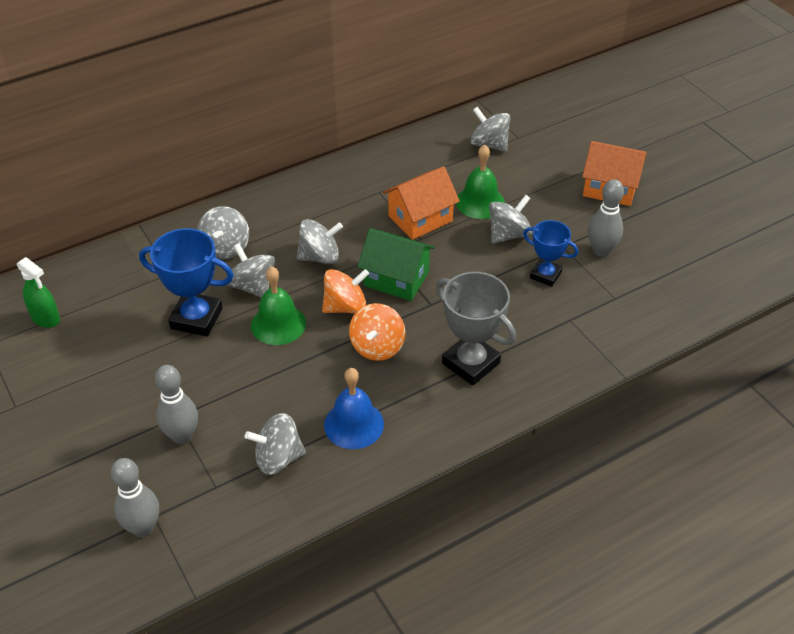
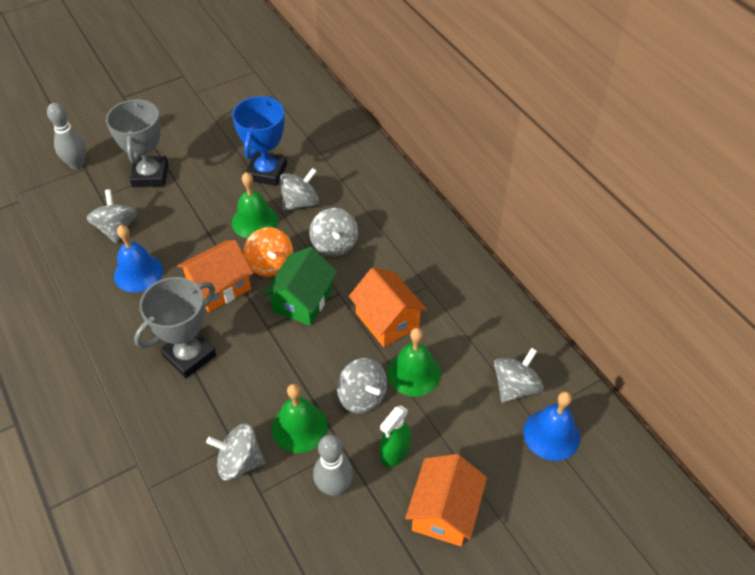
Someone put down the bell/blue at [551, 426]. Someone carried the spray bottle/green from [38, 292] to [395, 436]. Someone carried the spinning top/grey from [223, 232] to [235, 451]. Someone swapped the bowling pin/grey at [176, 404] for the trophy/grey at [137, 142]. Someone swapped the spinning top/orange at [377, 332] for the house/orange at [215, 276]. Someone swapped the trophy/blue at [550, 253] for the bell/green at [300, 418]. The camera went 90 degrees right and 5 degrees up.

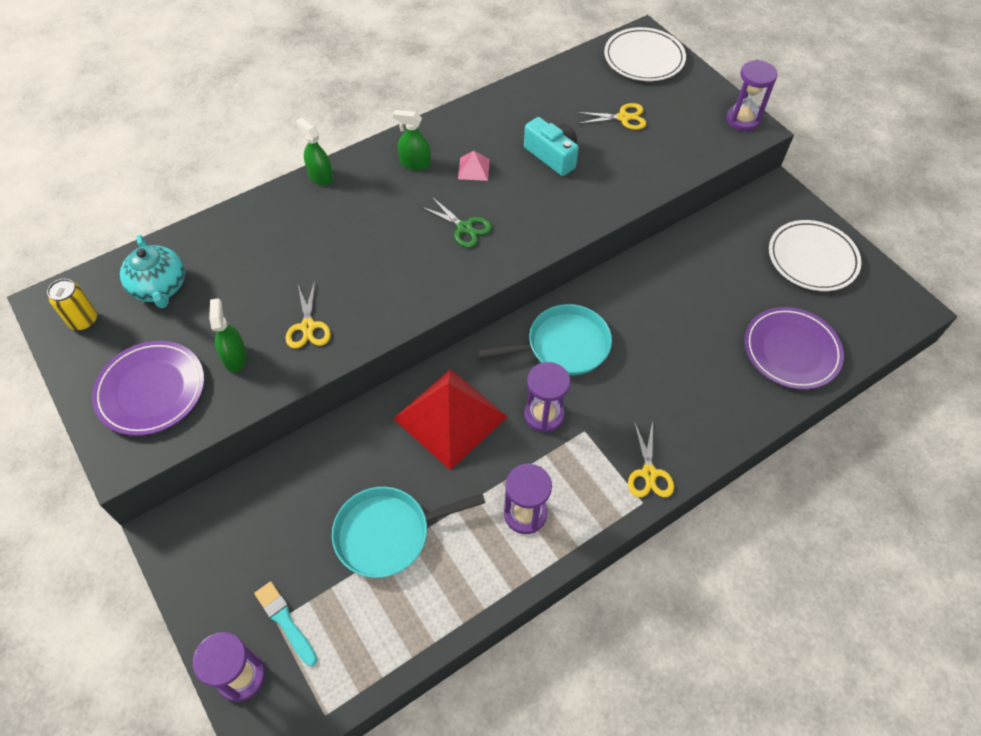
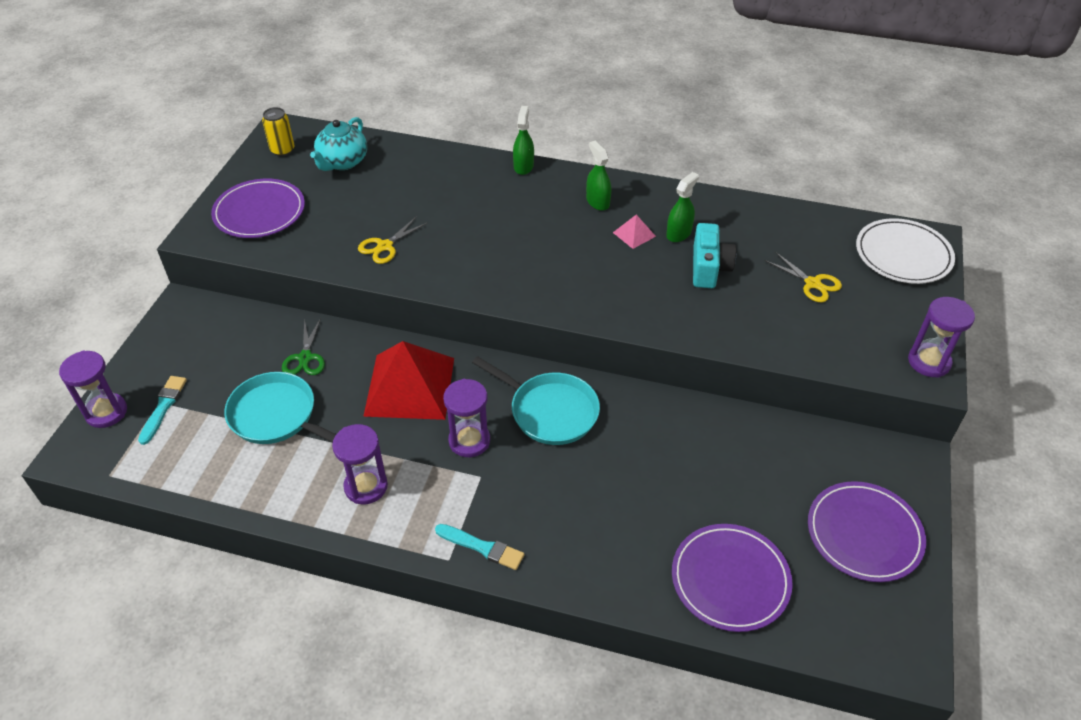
Someone carried the spray bottle/green from [228, 335] to [682, 207]. Someone carried the scissors/green from [457, 222] to [303, 346]. Someone swapped the scissors/yellow at [651, 459] for the brush/turquoise at [479, 547]. Someone repainted the plate/white at [815, 255], which became the plate/purple at [867, 531]. The camera went 50 degrees right and 10 degrees down.

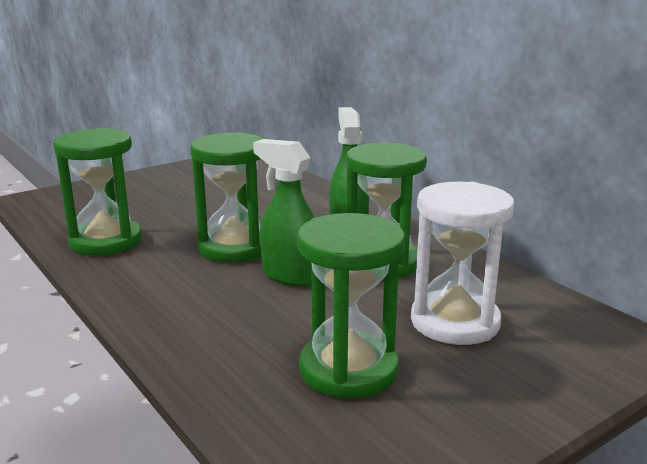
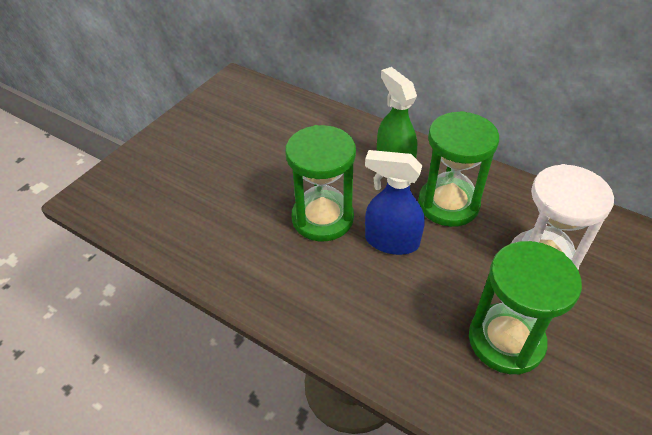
Someone took away the hourglass/green at [97, 192]. Someone repainted the spray bottle/green at [283, 212], which became the spray bottle/blue at [394, 202]. The camera went 20 degrees left and 25 degrees up.

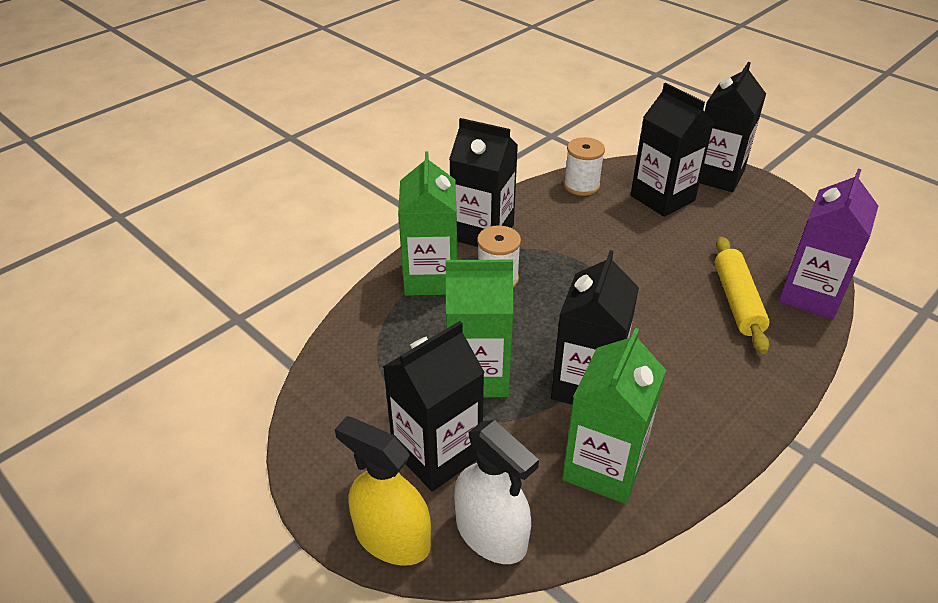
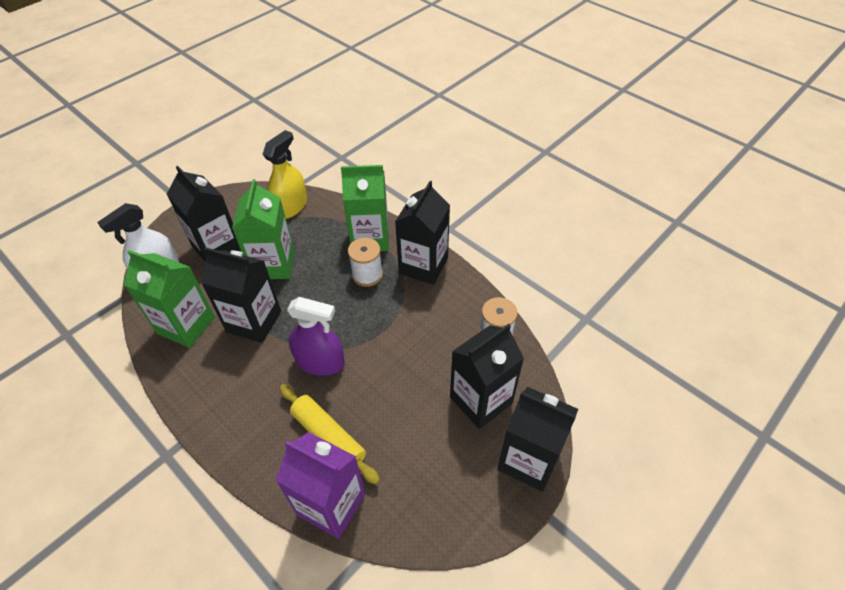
Someone put down the spray bottle/purple at [316, 336]. Someone carried the spray bottle/yellow from [383, 491] to [285, 174]. Someone rotated the rolling pin/yellow at [742, 295] by 45 degrees clockwise. The camera went 90 degrees right and 10 degrees up.

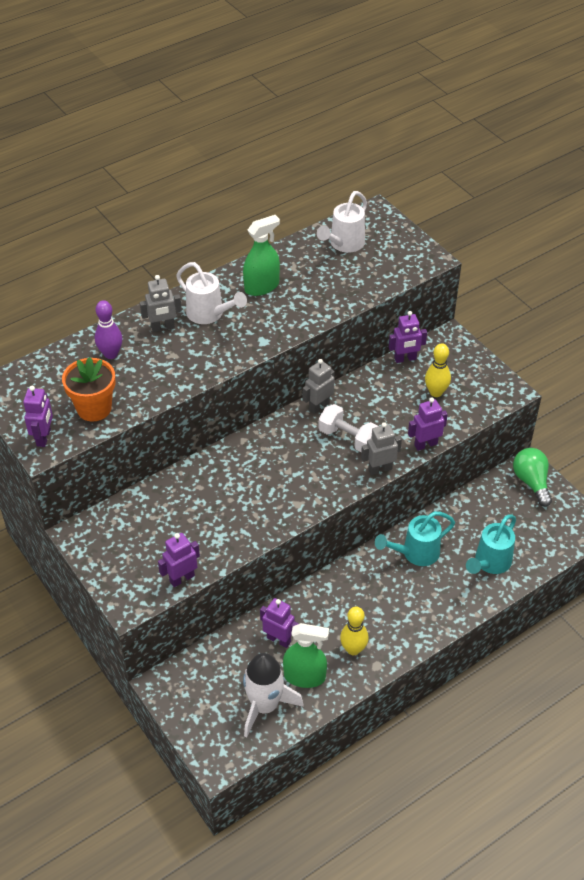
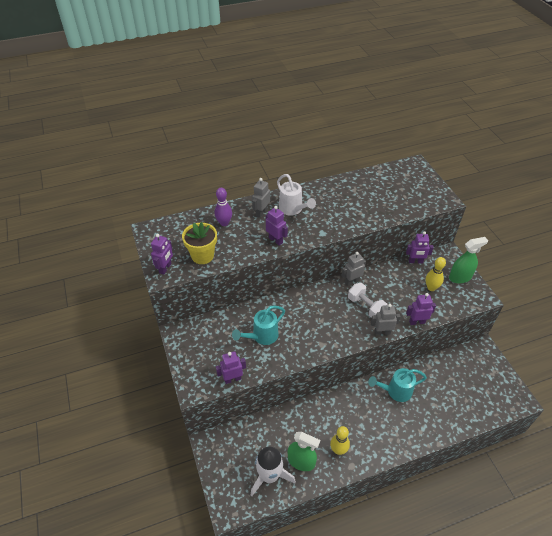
Someone took away the watering can/white at [342, 222]. Someone took away the light bulb/green at [532, 477]. Someone carried the spray bottle/green from [261, 255] to [468, 260]. Someone carried the robot/purple from [279, 623] to [277, 226]. Someone carried the watering can/turquoise from [491, 544] to [258, 325]. Someone repainted the flower pot/orange at [89, 389], which became the flower pot/yellow at [199, 243]. Someone rotated the robot/grey at [161, 303] by 120 degrees clockwise. The camera went 15 degrees right and 0 degrees up.

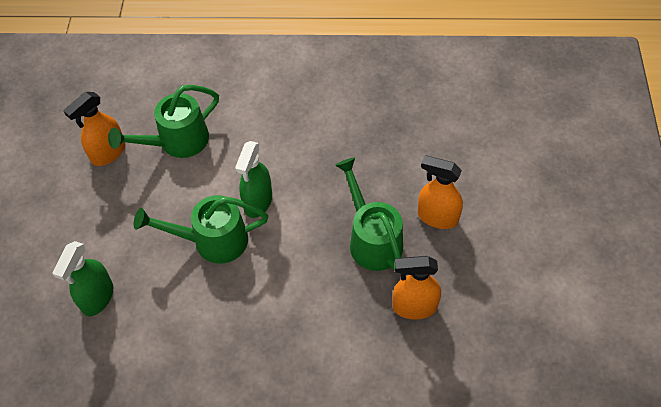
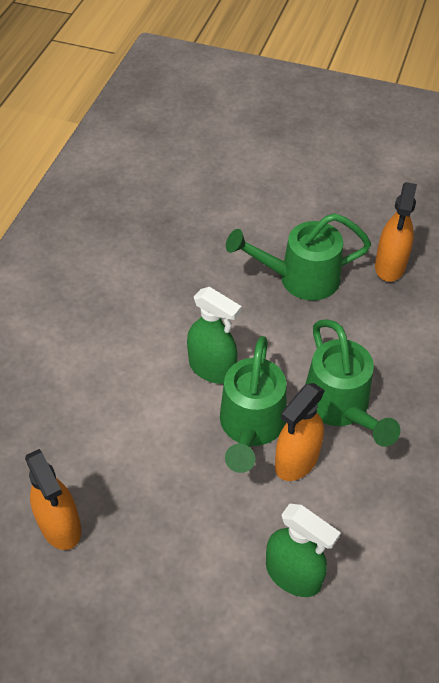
Someone carried the watering can/green from [163, 121] to [352, 383]. Someone carried the spray bottle/orange from [440, 192] to [300, 432]. The camera went 75 degrees left and 5 degrees down.

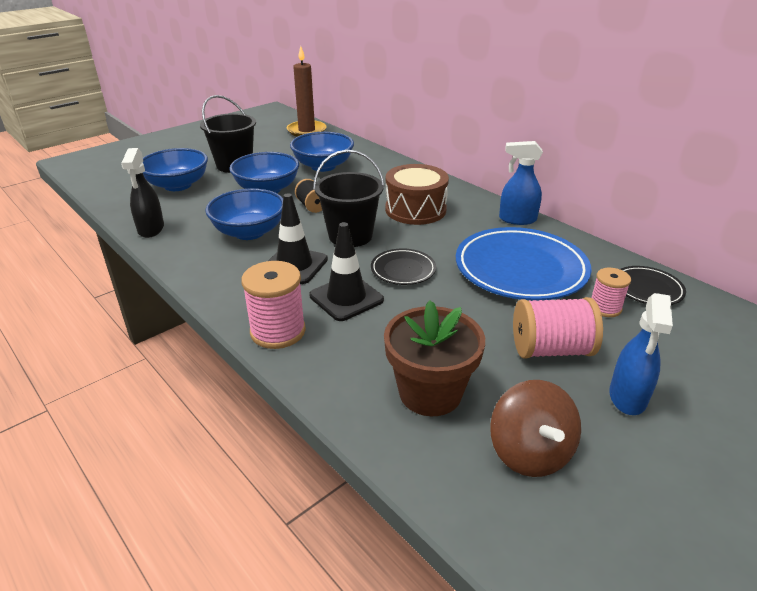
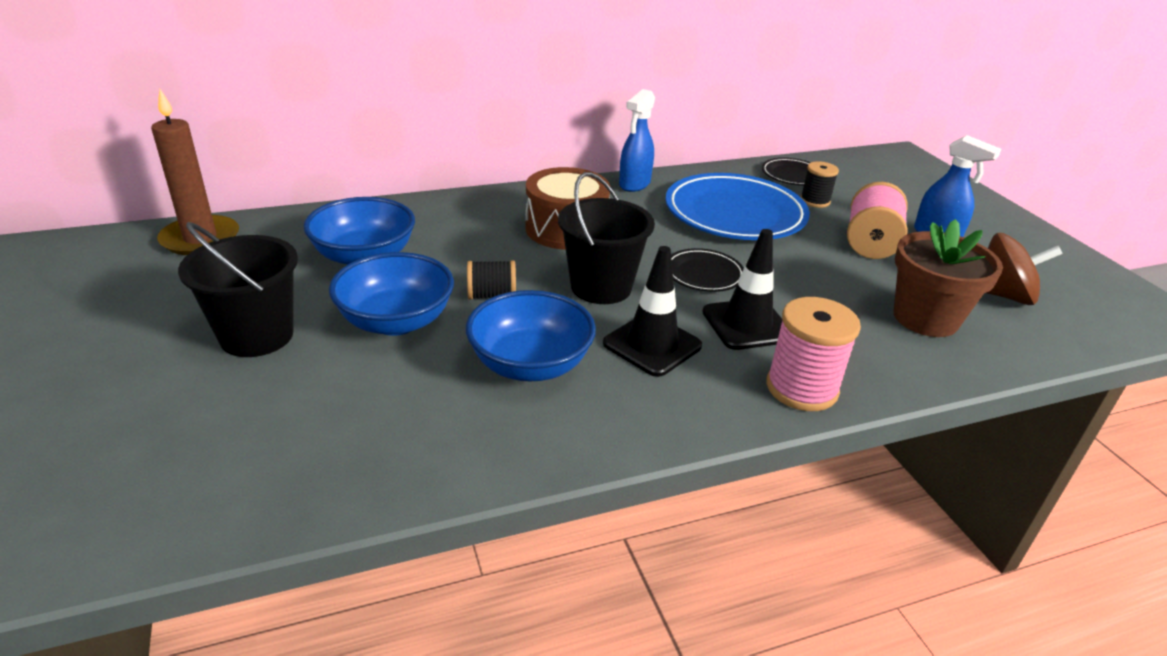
Someone took away the spray bottle/black at [142, 193]. Someone took away the bowl/blue at [175, 169]. Someone repainted the spool/pink at [611, 292], which became the spool/black at [819, 184]. The camera went 70 degrees left and 0 degrees up.

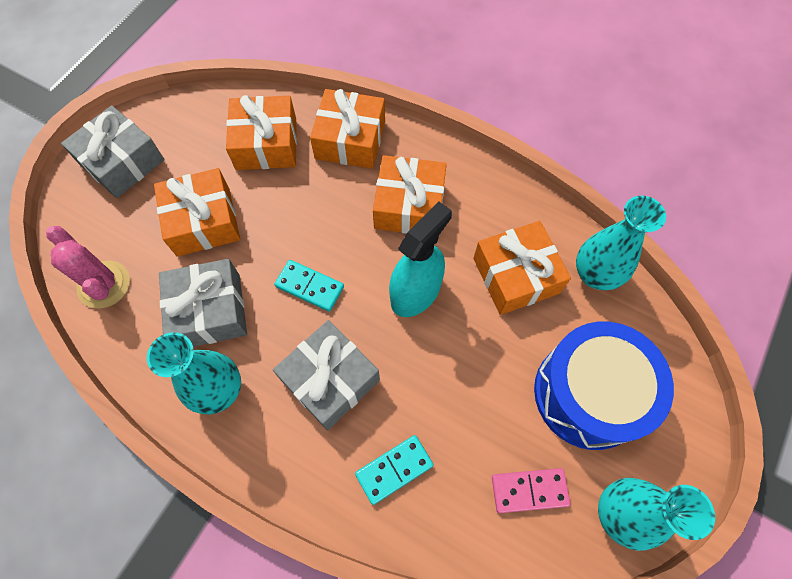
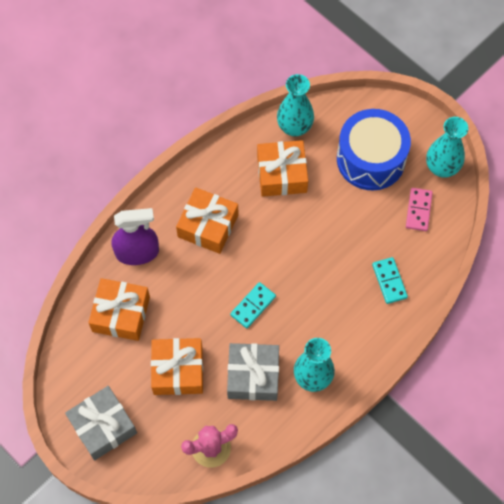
Someone took away the gift/grey at [326, 375]. Someone took away the spray bottle/turquoise at [420, 259]. Someone swapped the gift/orange at [347, 129] for the spray bottle/purple at [135, 236]. The camera went 75 degrees left and 0 degrees up.

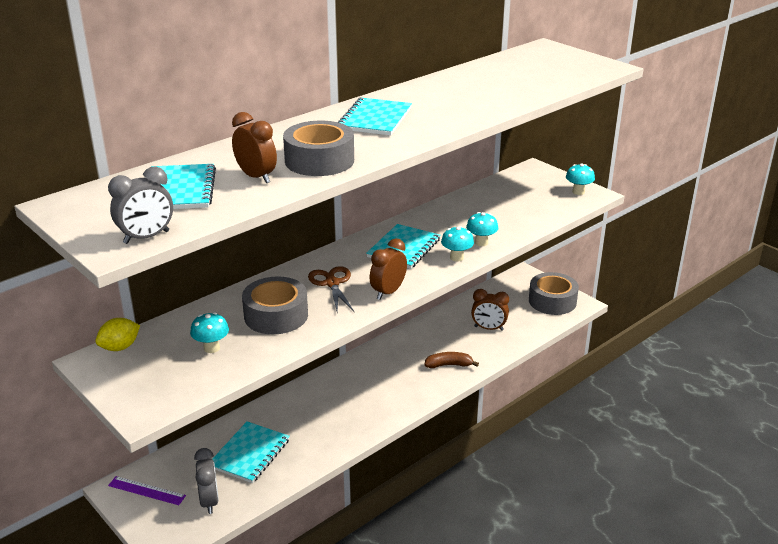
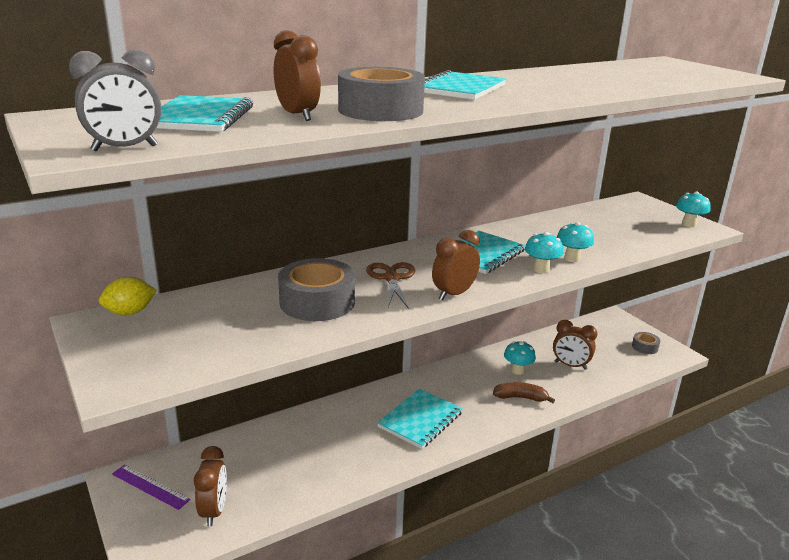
Someone carried the mushroom/turquoise from [209, 332] to [520, 358]. Someone carried the notebook/turquoise from [251, 452] to [420, 419]. Someone repainted the clock/grey at [206, 481], which became the clock/brown at [210, 486]. Someone scaled the tape/grey at [554, 293] by 0.49. The camera went 10 degrees right and 5 degrees down.

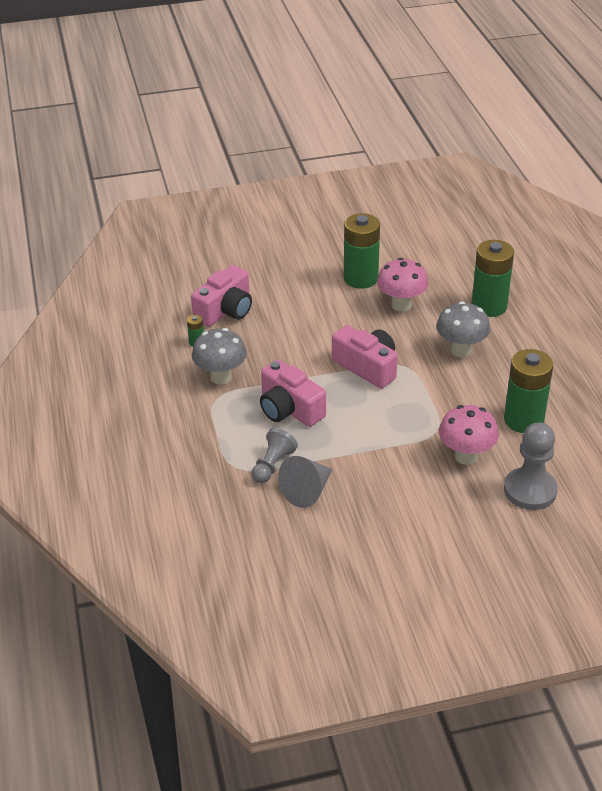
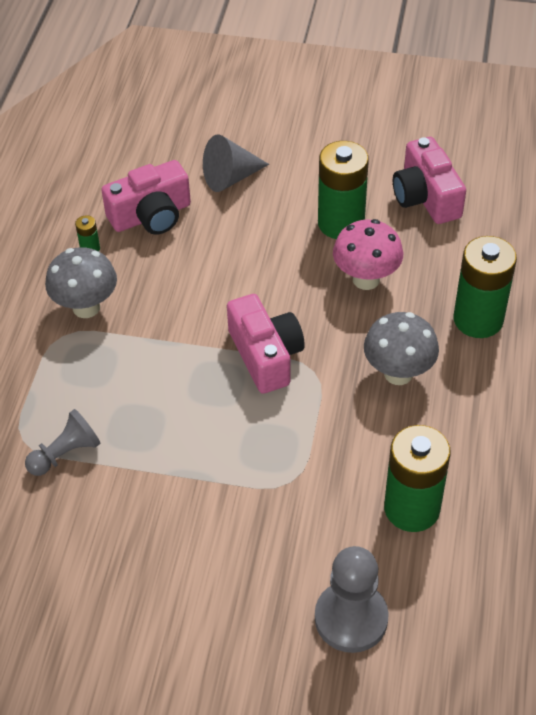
Someone took away the mushroom/pink at [469, 435]. Someone carried the camera/pink from [293, 393] to [429, 180]. Someone carried the cone/grey from [305, 482] to [236, 163]. The camera went 25 degrees right and 10 degrees up.

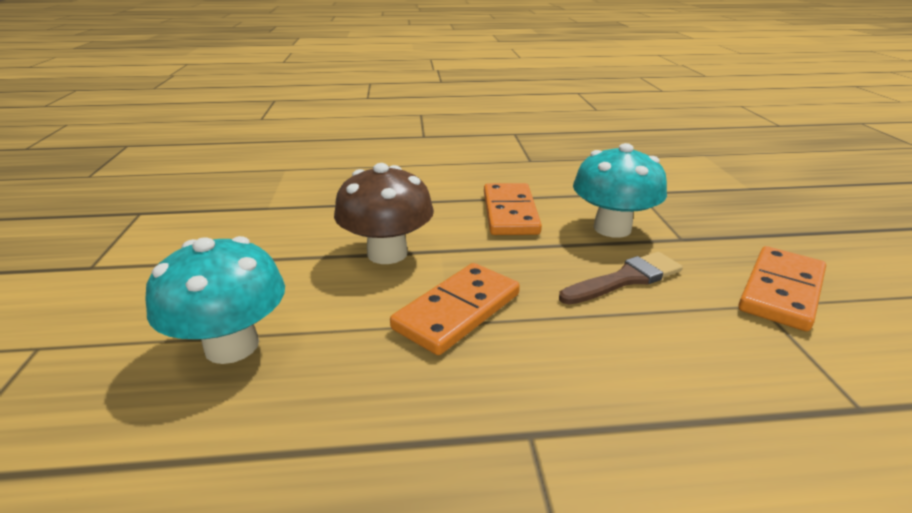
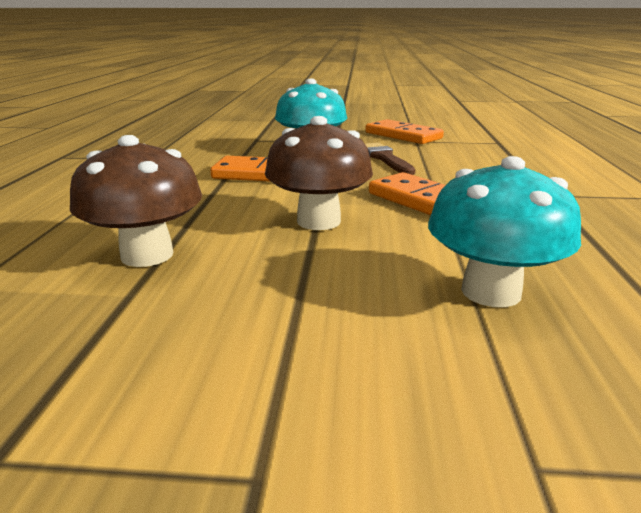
Someone put down the mushroom/brown at [136, 201]. The camera went 80 degrees left and 5 degrees down.

